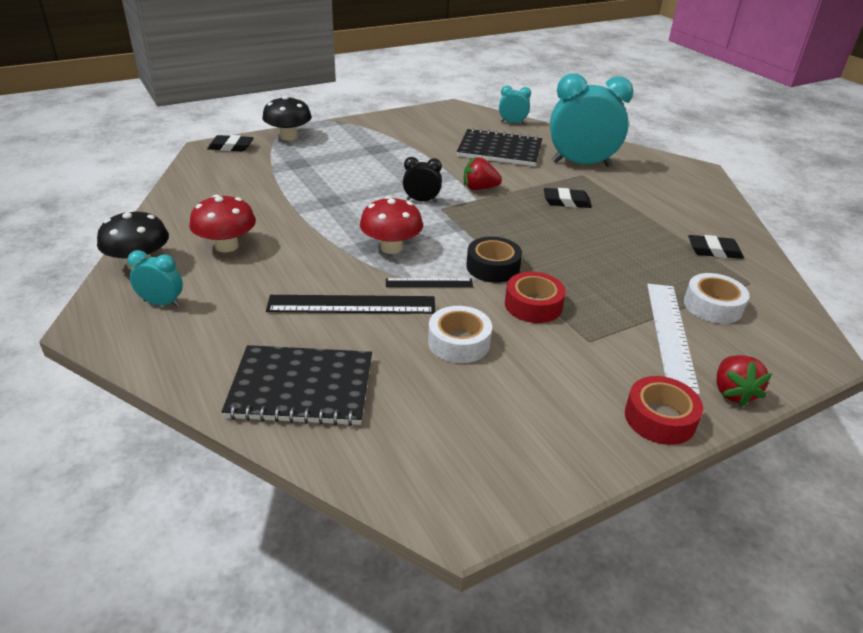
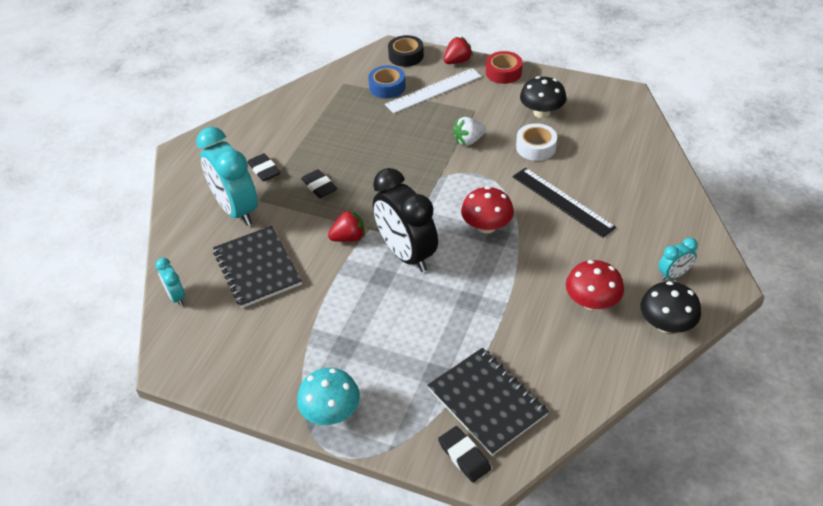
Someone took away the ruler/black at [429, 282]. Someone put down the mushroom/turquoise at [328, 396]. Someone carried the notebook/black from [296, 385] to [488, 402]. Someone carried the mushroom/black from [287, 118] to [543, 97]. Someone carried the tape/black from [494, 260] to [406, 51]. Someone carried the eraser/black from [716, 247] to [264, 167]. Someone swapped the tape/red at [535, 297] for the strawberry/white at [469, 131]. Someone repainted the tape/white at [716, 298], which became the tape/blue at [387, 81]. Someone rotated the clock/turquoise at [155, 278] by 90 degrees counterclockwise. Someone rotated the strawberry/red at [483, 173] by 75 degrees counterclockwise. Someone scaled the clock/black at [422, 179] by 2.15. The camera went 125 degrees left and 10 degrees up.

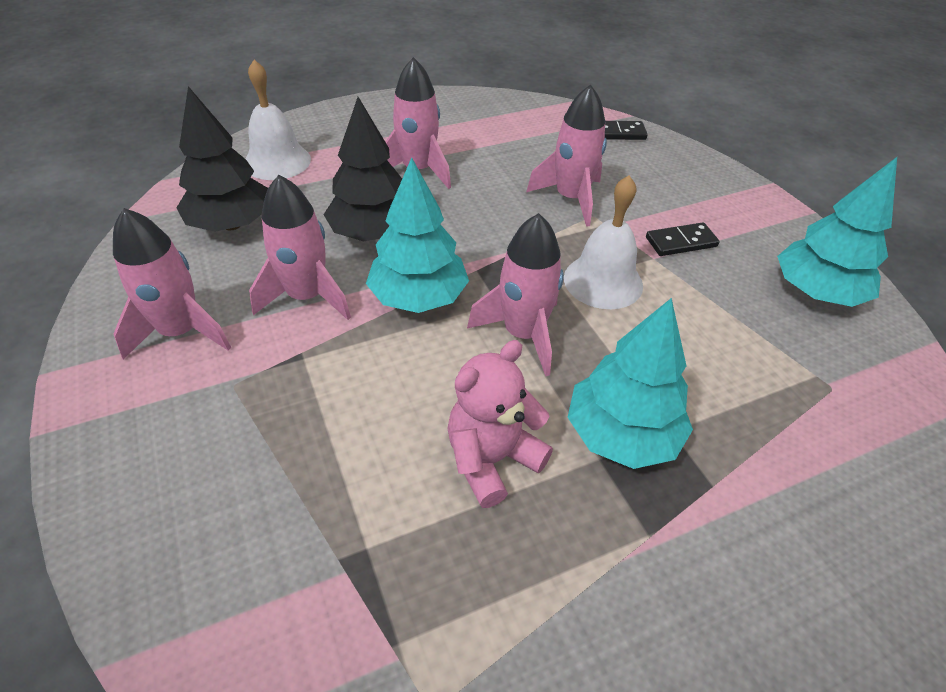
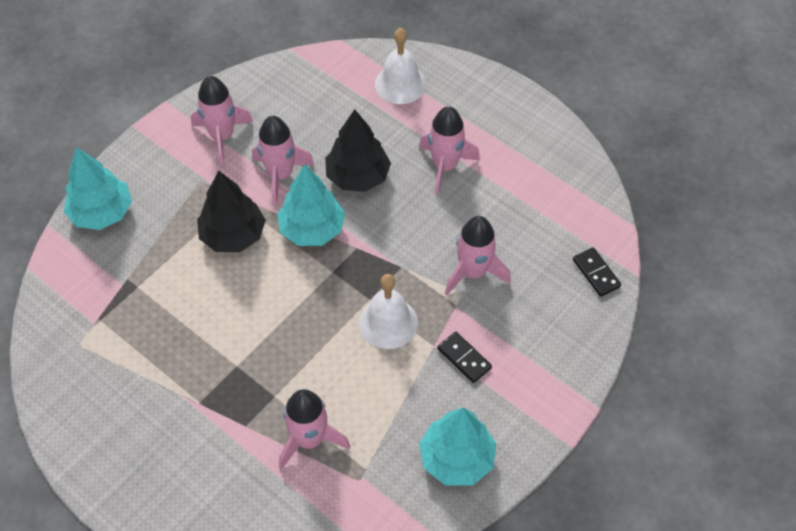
Someone took away the teddy bear/pink at [500, 424]. Someone carried the tree/black from [222, 159] to [231, 211]. Someone carried the rocket/pink from [515, 295] to [315, 429]. Someone carried the tree/turquoise from [630, 383] to [98, 188]. The camera went 65 degrees right and 10 degrees up.

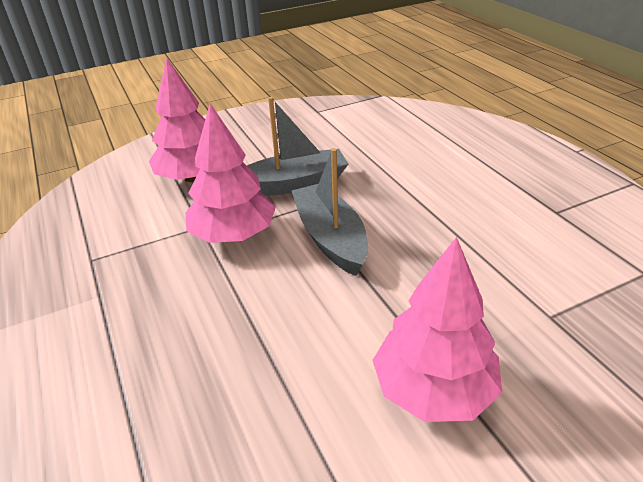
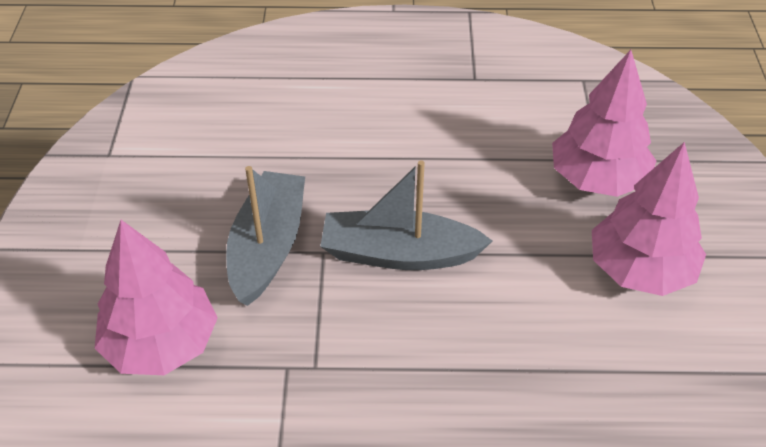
Someone carried the tree/pink from [231, 173] to [604, 123]. The camera went 65 degrees left and 10 degrees up.

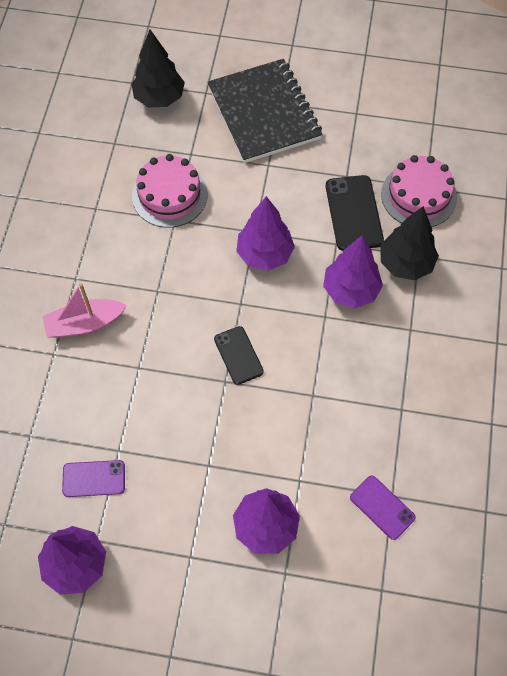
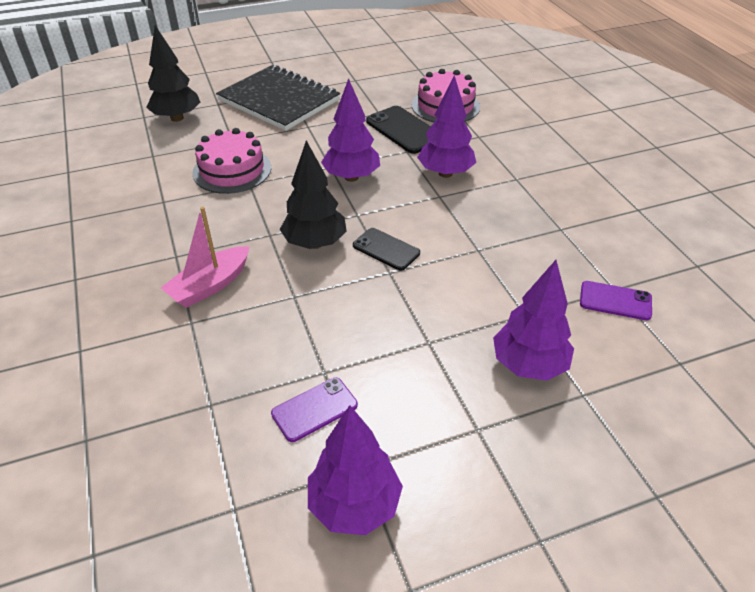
Someone carried the tree/black from [410, 243] to [313, 194]. The camera went 30 degrees left and 20 degrees down.

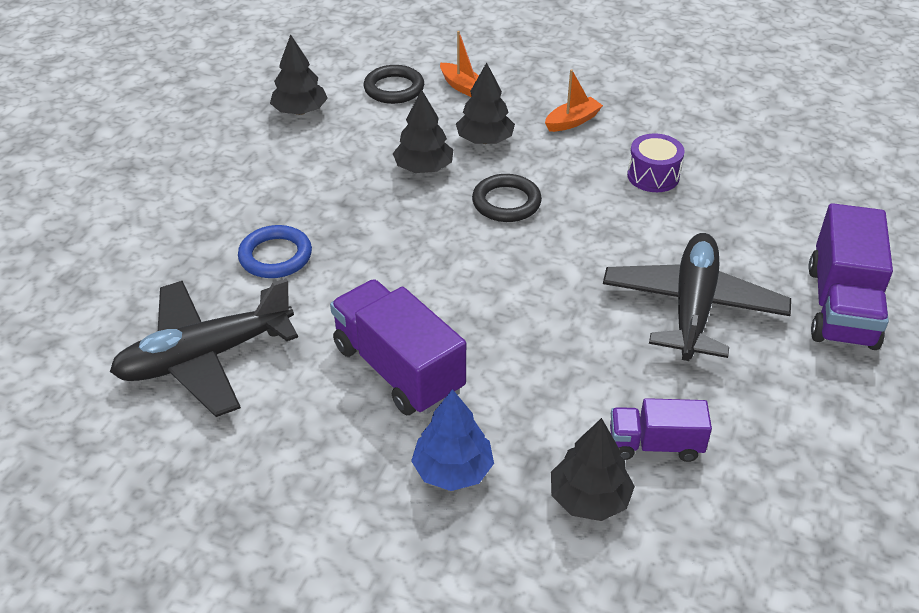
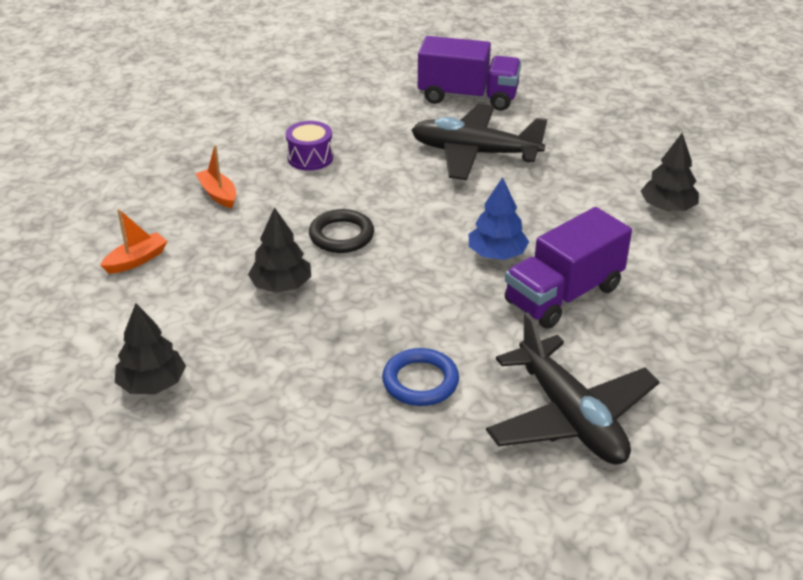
Someone took away the ring/black at [394, 84]. Someone took away the tree/black at [485, 103]. Someone took away the truck/purple at [661, 430]. Someone carried the tree/blue from [452, 440] to [499, 218]. The camera went 90 degrees left and 5 degrees down.

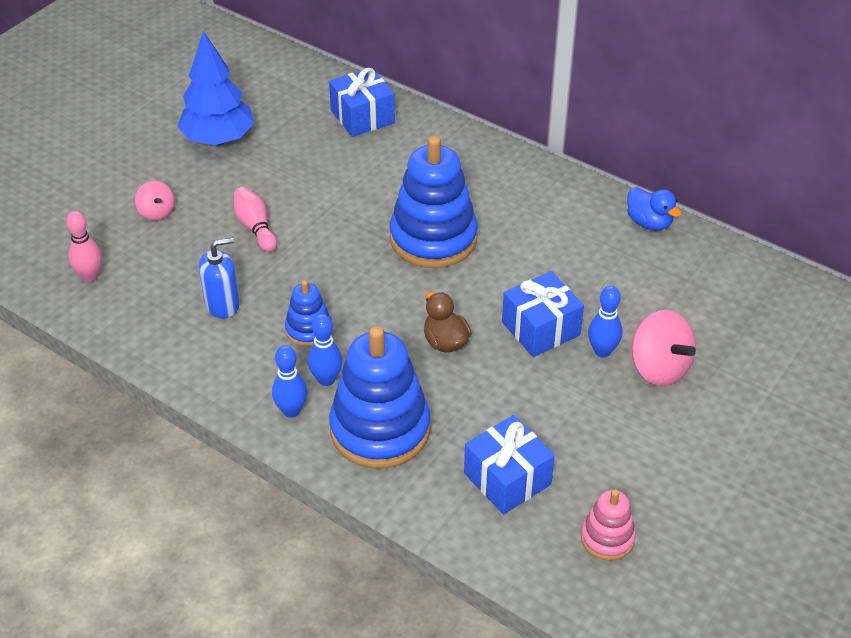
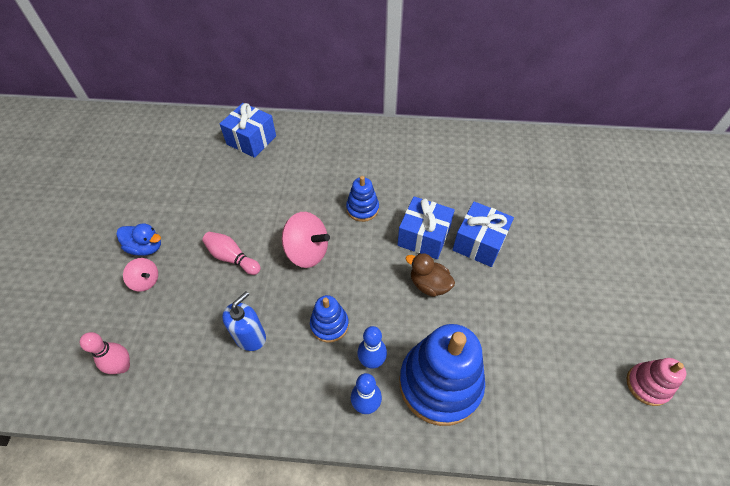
Someone took away the tree/blue at [215, 88]. Someone took away the bowling pin/blue at [605, 321]. Someone carried the gift/blue from [509, 464] to [426, 227]. Someone carried the duck/blue from [654, 209] to [138, 239]. Someone carried the spinning top/pink from [664, 348] to [306, 240]. Someone scaled the stacking toy/blue at [434, 202] by 0.50. The camera went 30 degrees left and 10 degrees up.

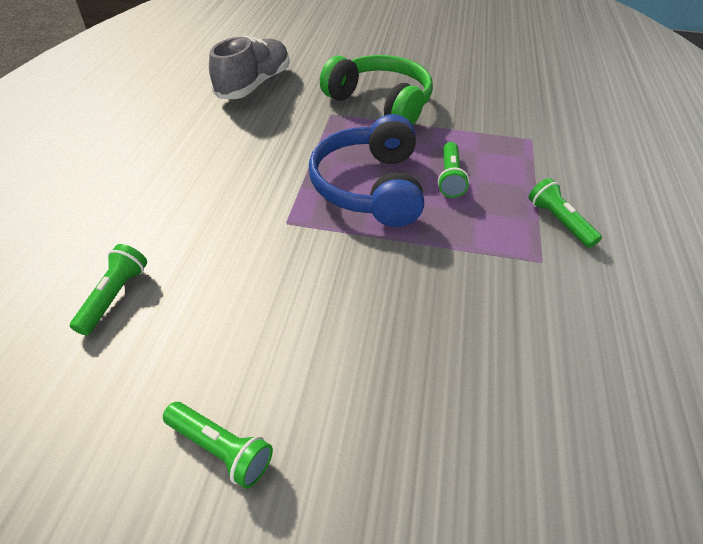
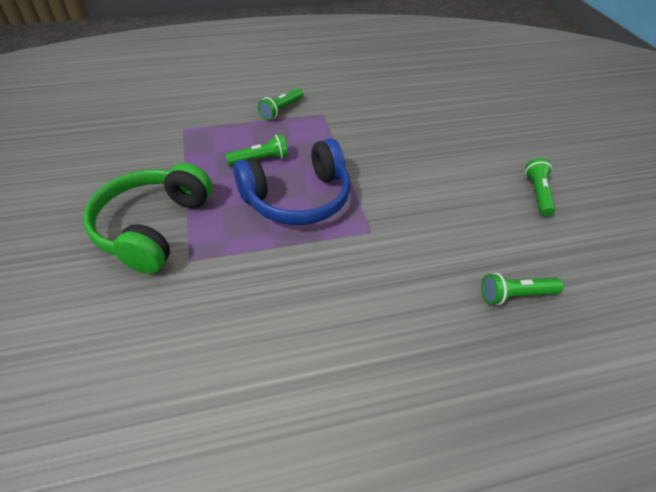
Someone took away the shoe/grey at [249, 67]. The camera went 115 degrees left and 0 degrees up.

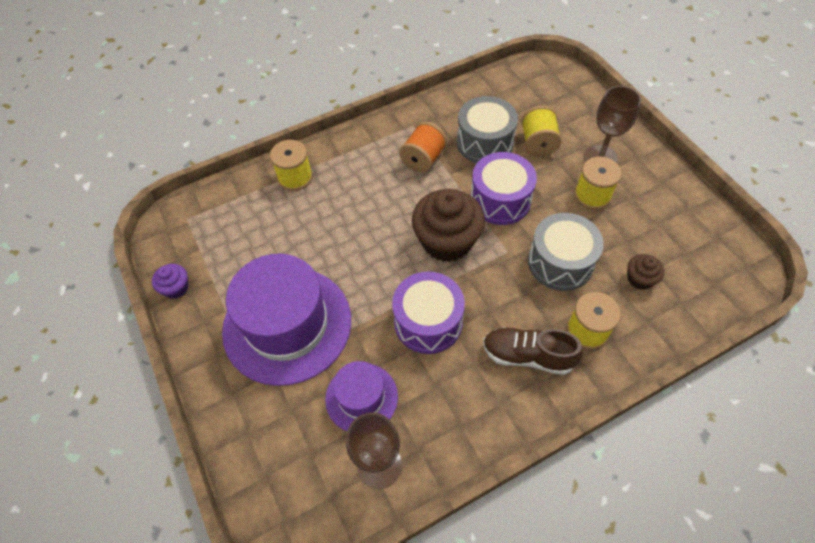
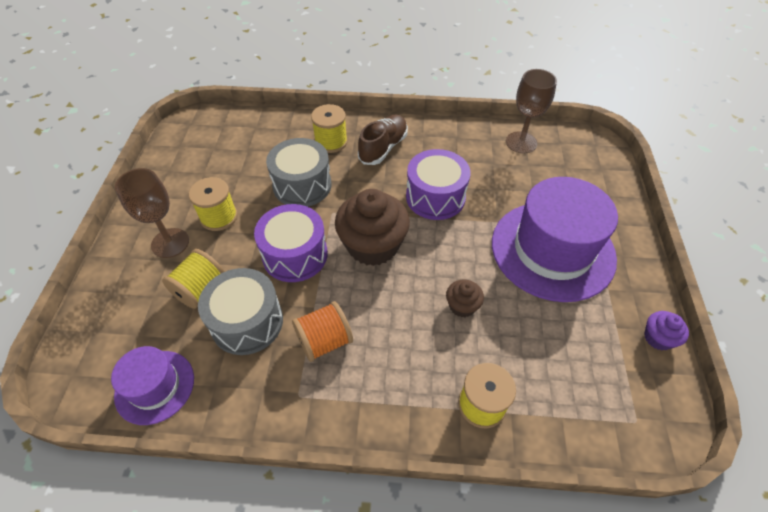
Someone carried the hat/purple from [361, 396] to [152, 385]. Someone carried the cupcake/brown from [645, 272] to [465, 298]. Someone rotated the shoe/brown at [533, 351] by 105 degrees counterclockwise. The camera went 150 degrees left and 5 degrees down.

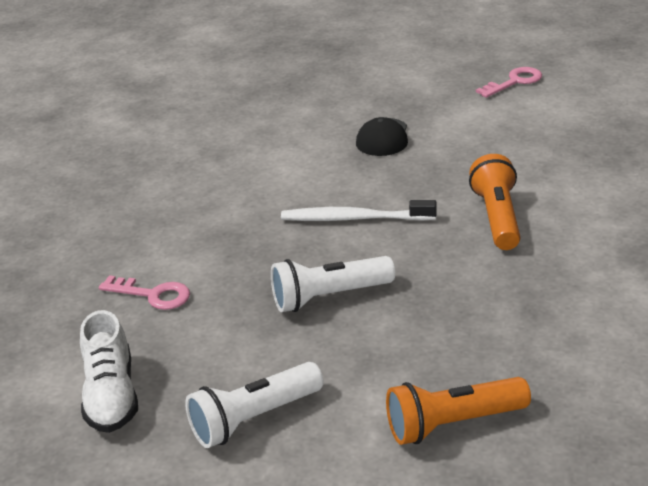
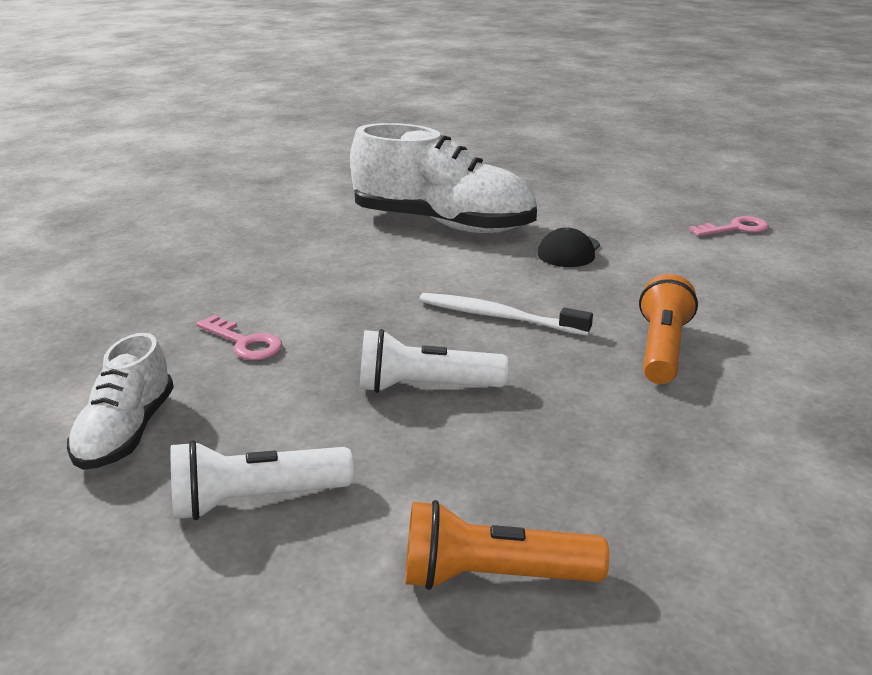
Someone put down the shoe/white at [443, 178]. The camera went 15 degrees right and 5 degrees down.

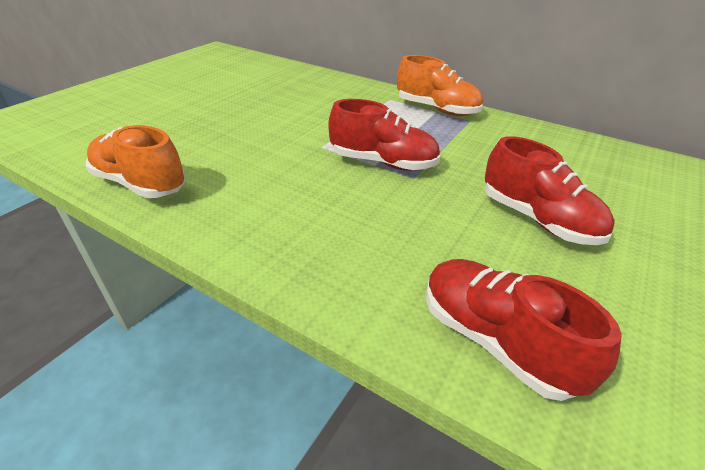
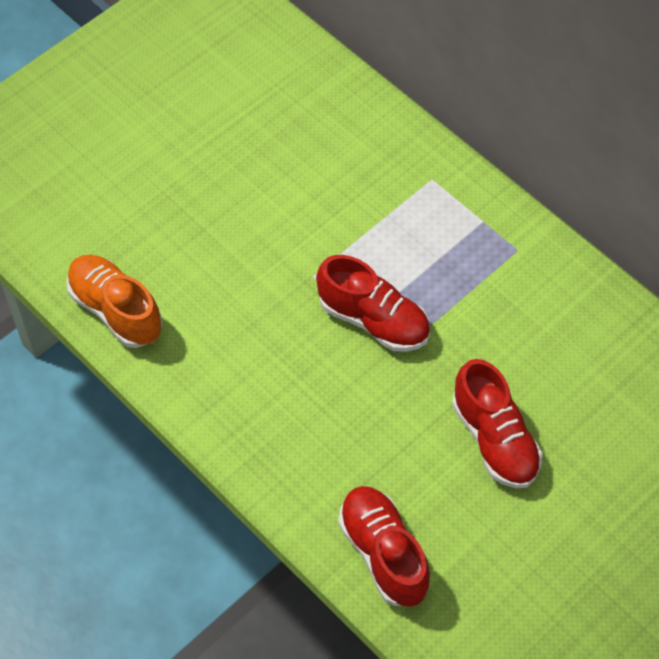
Someone took away the shoe/orange at [440, 85]. The camera went 15 degrees right and 20 degrees up.

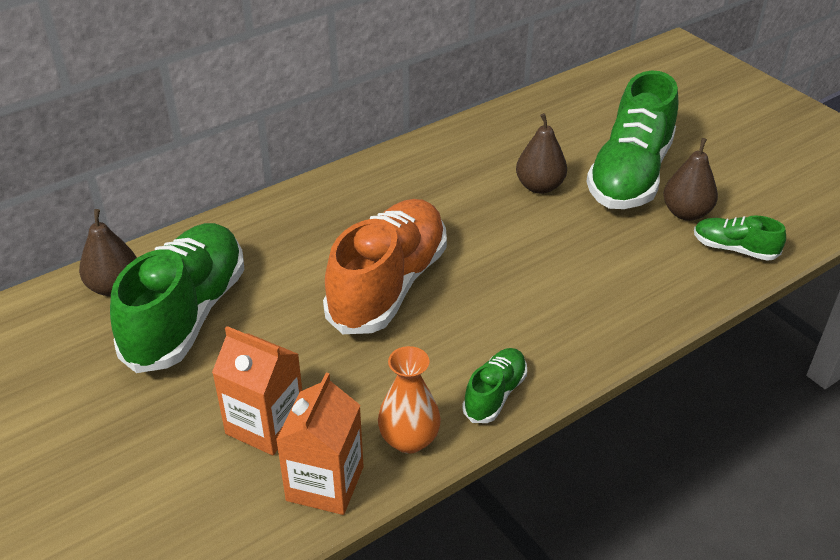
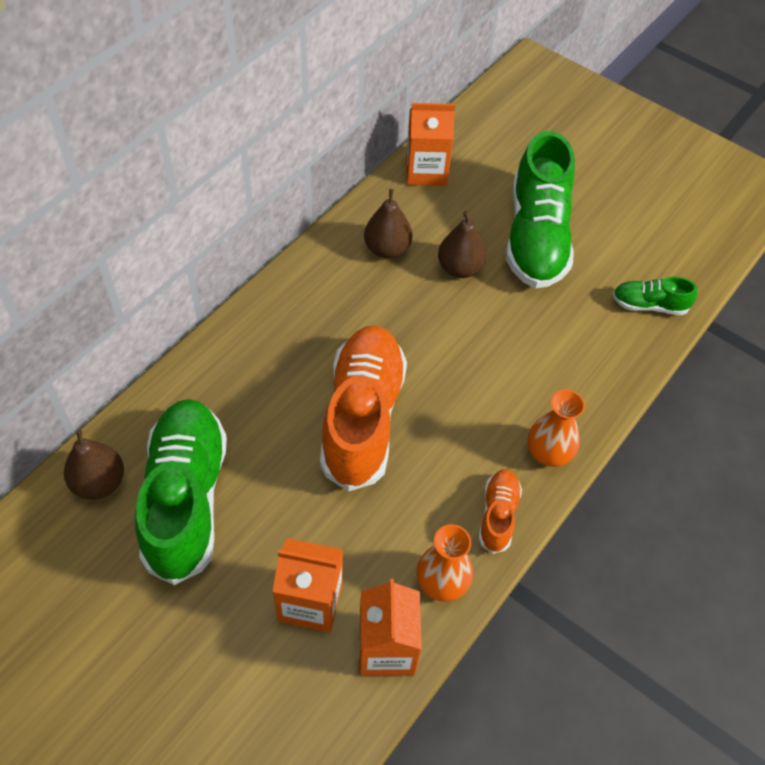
Someone put down the carton/orange at [430, 144]. Someone put down the vase/orange at [556, 428]. Someone carried the pear/brown from [690, 179] to [388, 224]. Someone repainted the shoe/green at [494, 385], which became the shoe/orange at [500, 511]. The camera went 20 degrees left and 15 degrees up.

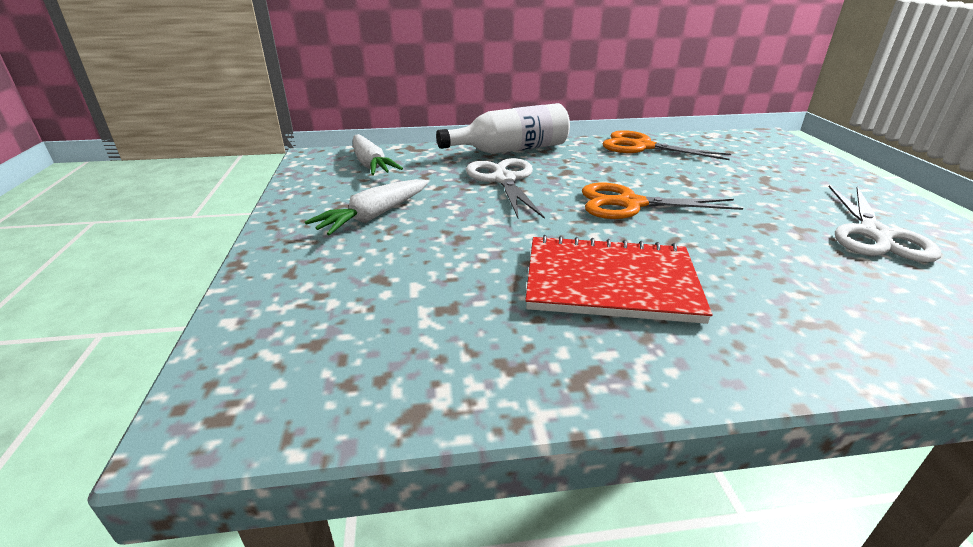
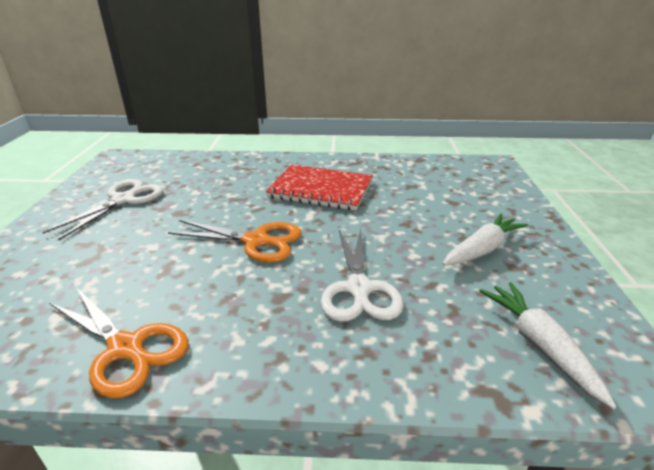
Someone took away the bottle/white at [503, 128]. The camera went 170 degrees left and 0 degrees up.

